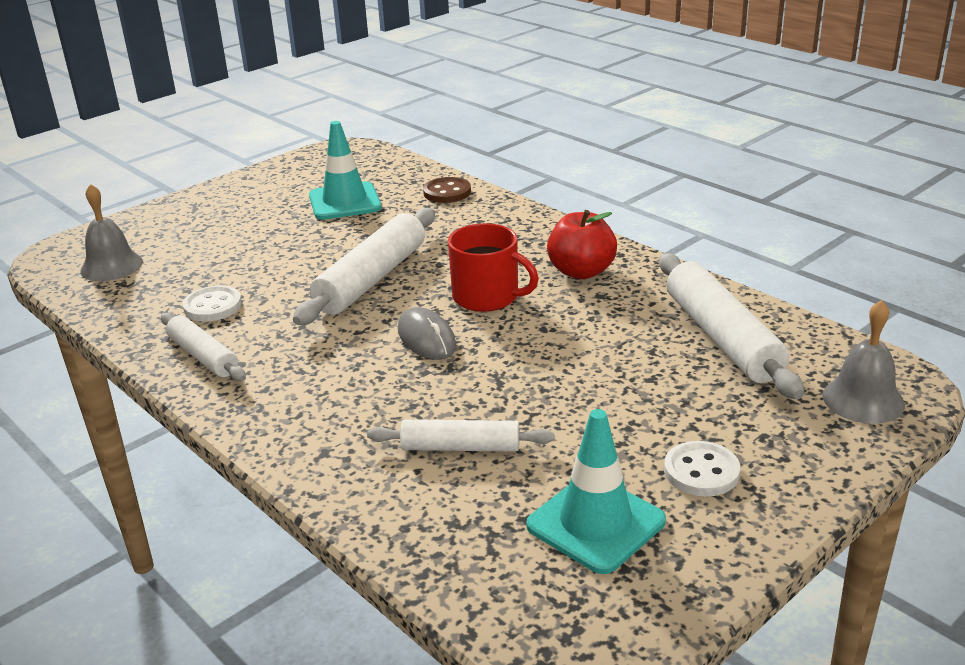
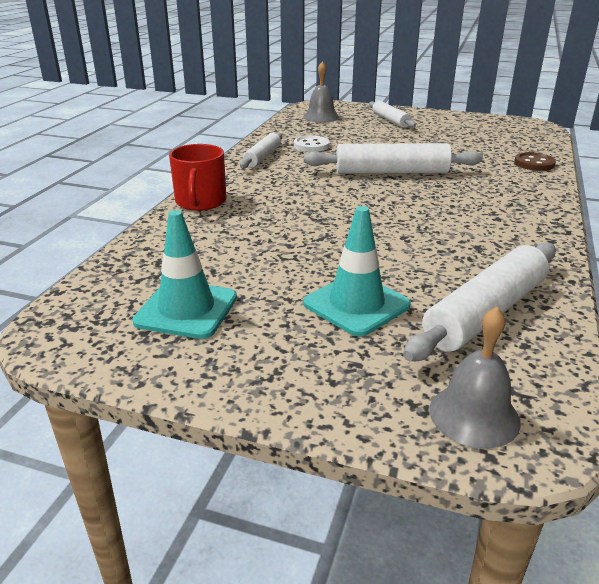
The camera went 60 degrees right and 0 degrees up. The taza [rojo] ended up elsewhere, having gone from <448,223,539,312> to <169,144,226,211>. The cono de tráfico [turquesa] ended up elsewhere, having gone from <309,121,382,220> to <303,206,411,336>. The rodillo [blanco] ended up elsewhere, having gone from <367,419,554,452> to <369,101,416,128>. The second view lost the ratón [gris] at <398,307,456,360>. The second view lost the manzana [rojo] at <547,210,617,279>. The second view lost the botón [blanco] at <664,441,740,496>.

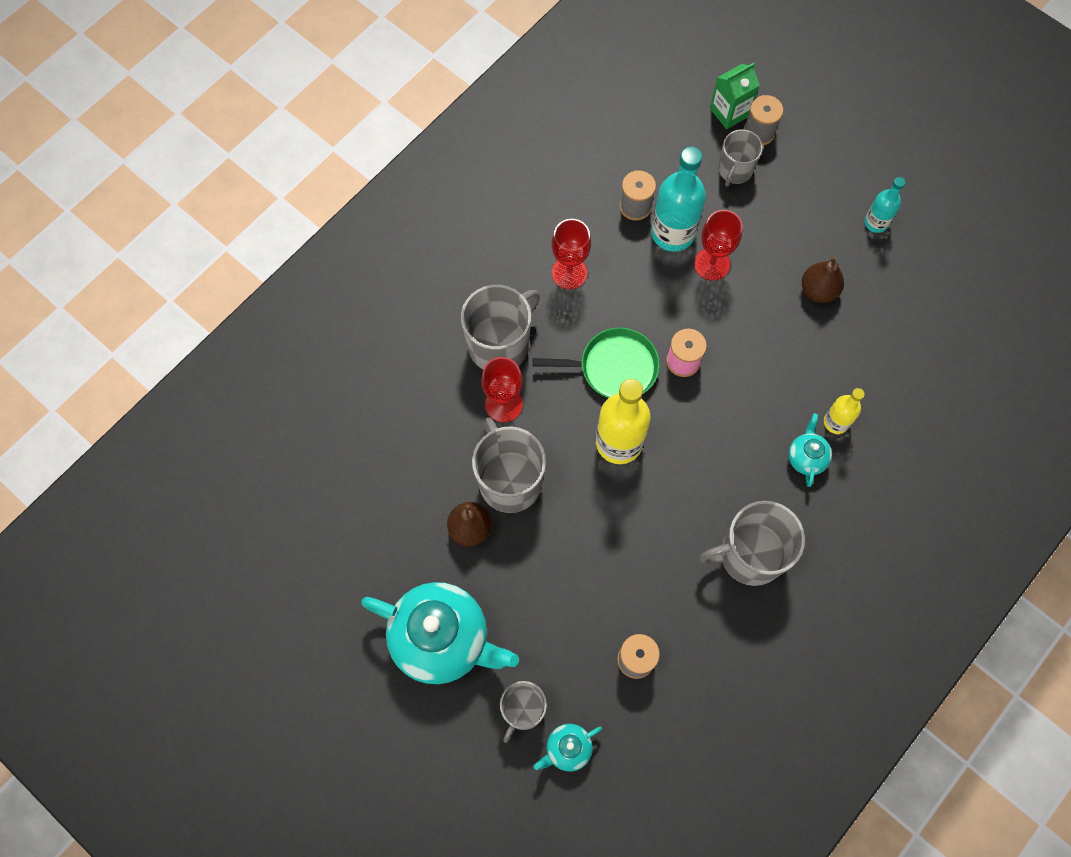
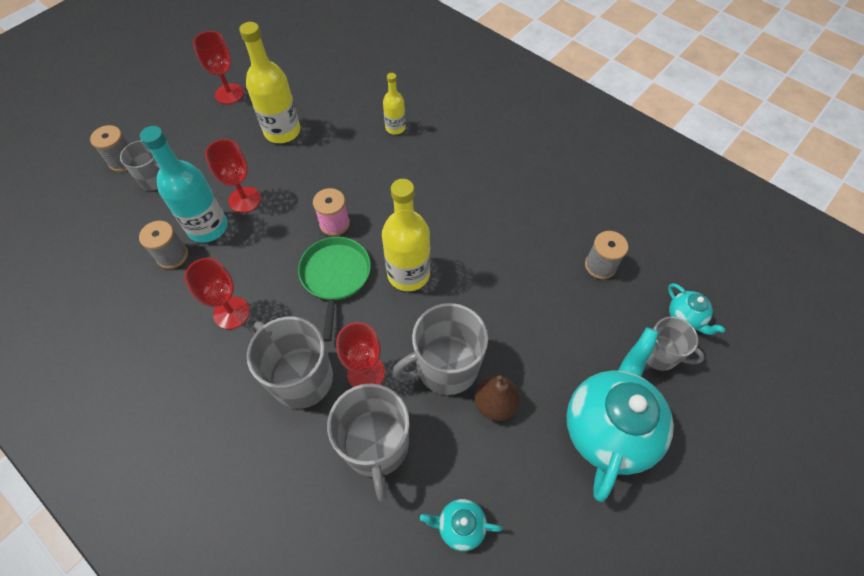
The camera went 90 degrees left and 10 degrees down. Where the botella [turquesa] stood at <864,177,905,233>, the copa [rojo] came to stand at <193,31,244,104>. Where the pera [marrón] stood at <802,256,844,303>, the botella [amarillo] came to stand at <239,22,300,143>. The taza [gris] ended up elsewhere, having gone from <699,501,805,586> to <327,384,409,502>. The tetera [turquesa] ended up elsewhere, having gone from <788,414,832,487> to <420,499,503,551>. The second view lost the cartón de leche [verde] at <710,63,760,129>.

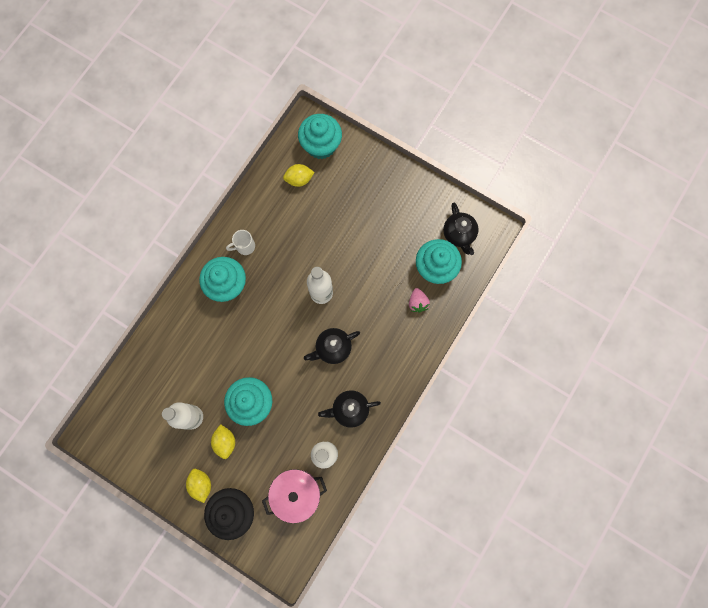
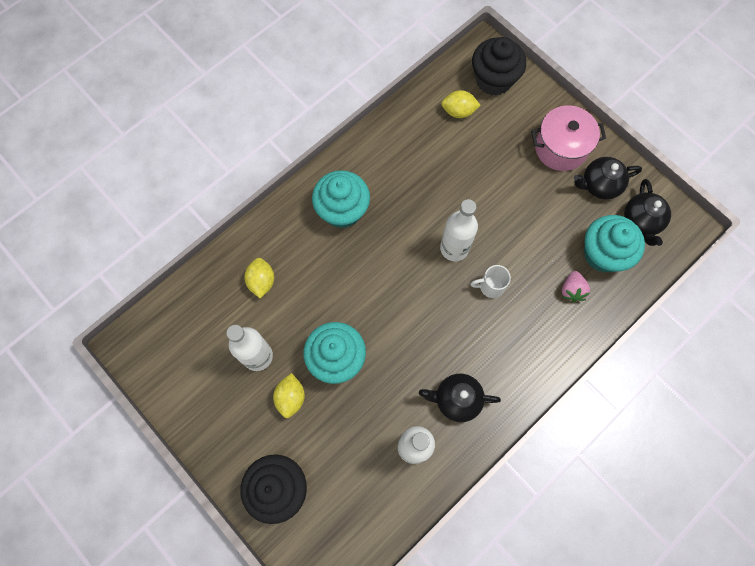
The camera went 15 degrees right and 5 degrees down. The limón [amarillo] ended up elsewhere, having gone from <186,469,211,503> to <244,258,274,298>. The taza [blanco] ended up elsewhere, having gone from <226,230,255,255> to <470,265,511,298>. What was the magdalena [turquesa] at <298,114,342,159> turned into the magdalena [negro] at <472,37,526,96>. The olla [rosa] ended up elsewhere, having gone from <262,469,327,523> to <531,105,606,171>. The tetera [negro] ended up elsewhere, having gone from <304,328,360,364> to <574,157,642,200>.

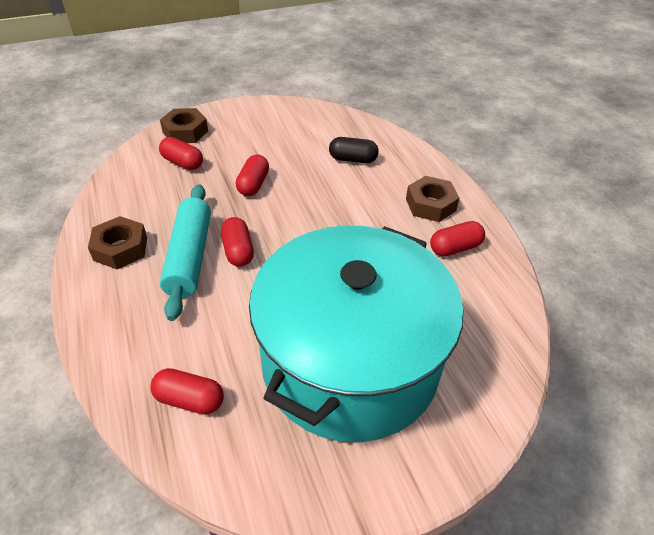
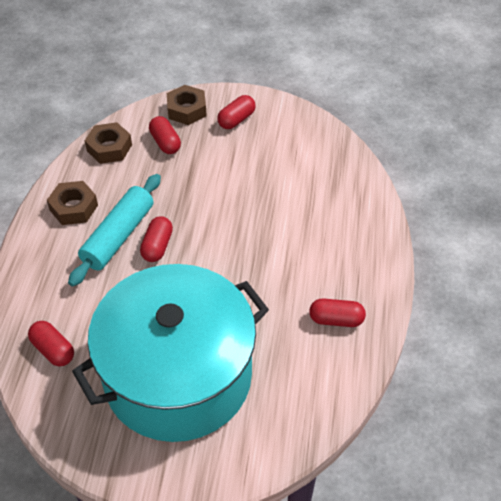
The camera went 30 degrees right and 5 degrees up. The tuerca [marrón] ended up elsewhere, having gone from <406,176,459,222> to <85,122,132,164>. The cápsula [rojo] ended up elsewhere, having gone from <236,155,269,196> to <217,95,256,129>. The second view lost the cápsula [negro] at <329,137,379,163>.

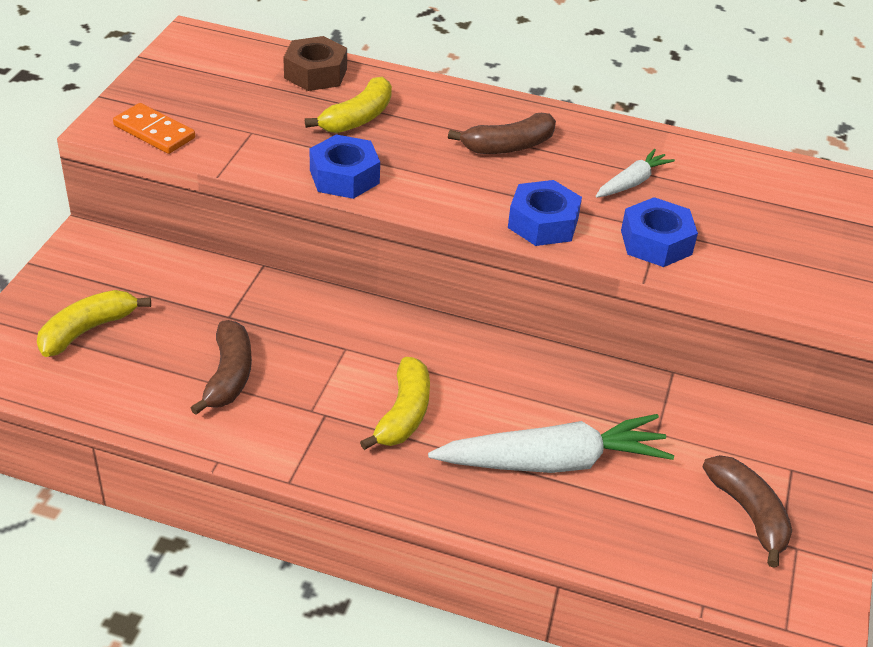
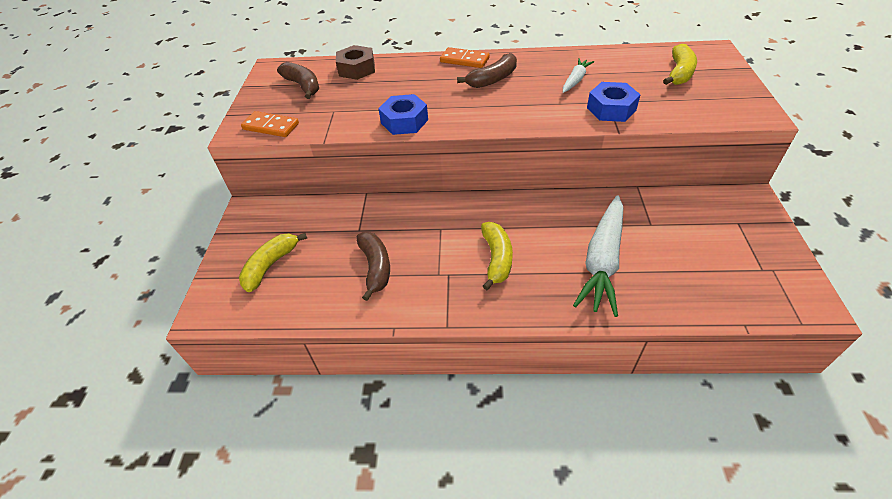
The camera went 10 degrees left and 5 degrees up. The plátano [marrón] ended up elsewhere, having gone from <703,455,792,568> to <277,62,319,99>. The second view gained the ficha de dominó [naranja] at <440,47,490,68>. The zanahoria [blanco] at <428,414,674,473> ended up facing another way, 135 degrees clockwise from before. The plátano [amarillo] ended up elsewhere, having gone from <305,77,392,133> to <663,44,697,85>. The second view lost the tuerca [azul] at <508,180,582,246>.

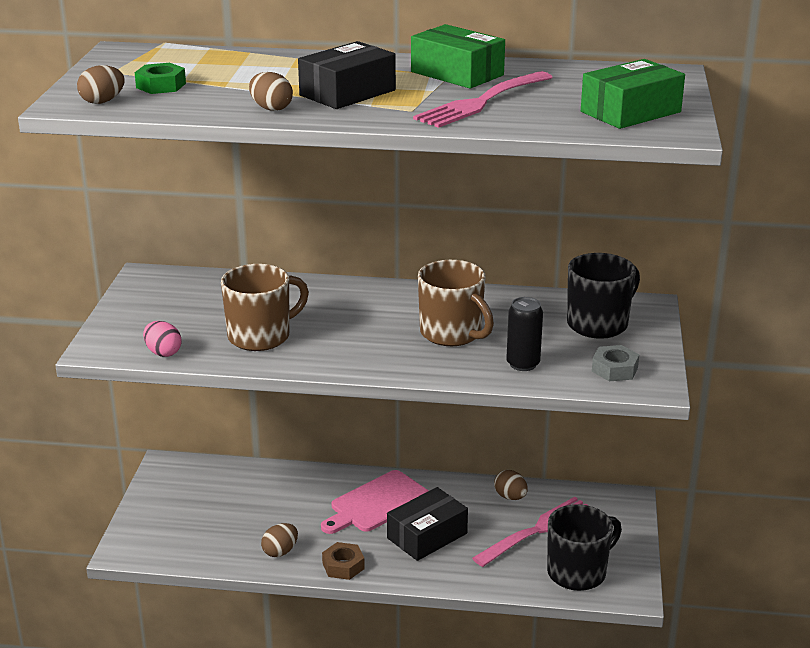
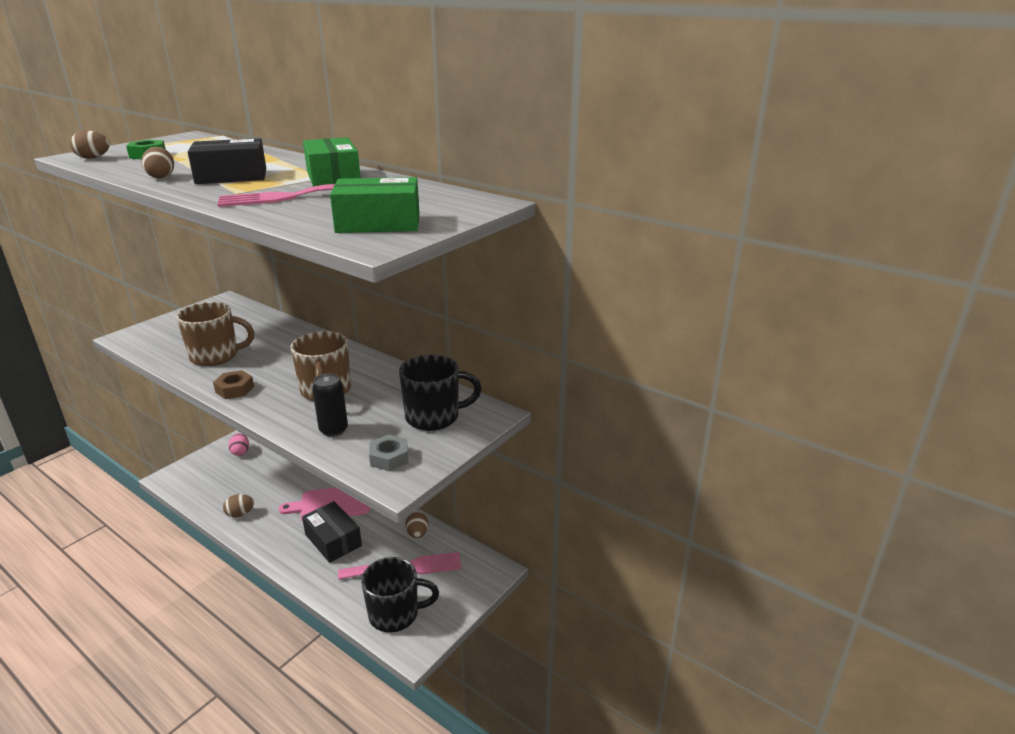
The camera went 30 degrees right and 0 degrees up. The tuerca [marrón] ended up elsewhere, having gone from <322,542,365,580> to <213,370,254,399>. The huevo [rosa] ended up elsewhere, having gone from <143,321,182,357> to <228,433,249,456>. The caja [negro] at <387,487,468,561> ended up facing another way, 60 degrees clockwise from before.

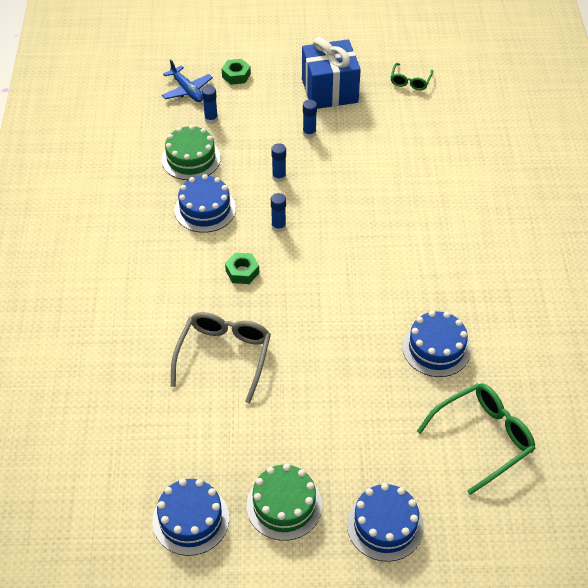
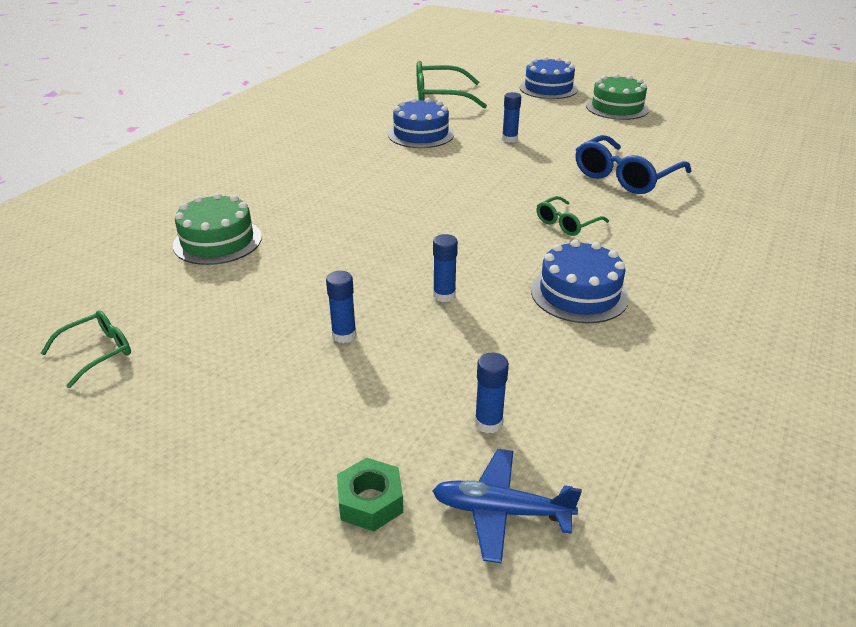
The camera went 150 degrees left and 15 degrees down. The tarta [verde] ended up elsewhere, having gone from <162,125,221,180> to <173,193,262,265>. The avión [azul] at <162,59,213,102> ended up facing another way, 75 degrees counterclockwise from before. The barra de pegamento [azul] ended up elsewhere, having gone from <271,193,286,232> to <502,92,521,143>. Where the tuerca [verde] stood at <225,253,259,284>, the gafas [verde] came to stand at <537,196,609,236>. What was the gafas [gris] at <171,312,271,404> turned into the gafas [azul] at <576,135,692,194>. The second view lost the tarta [azul] at <153,479,229,556>. The second view lost the regalo [azul] at <302,37,361,109>.

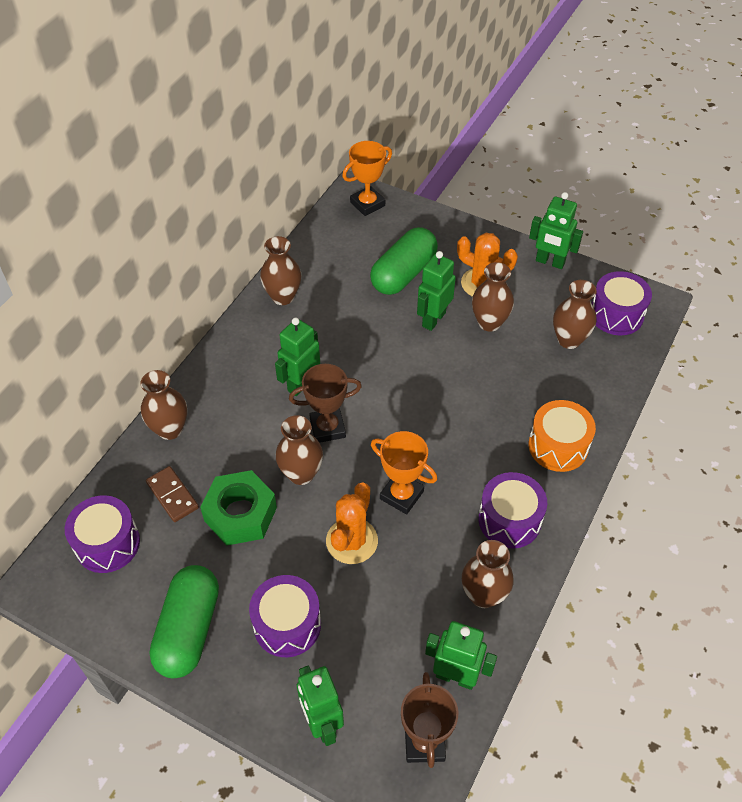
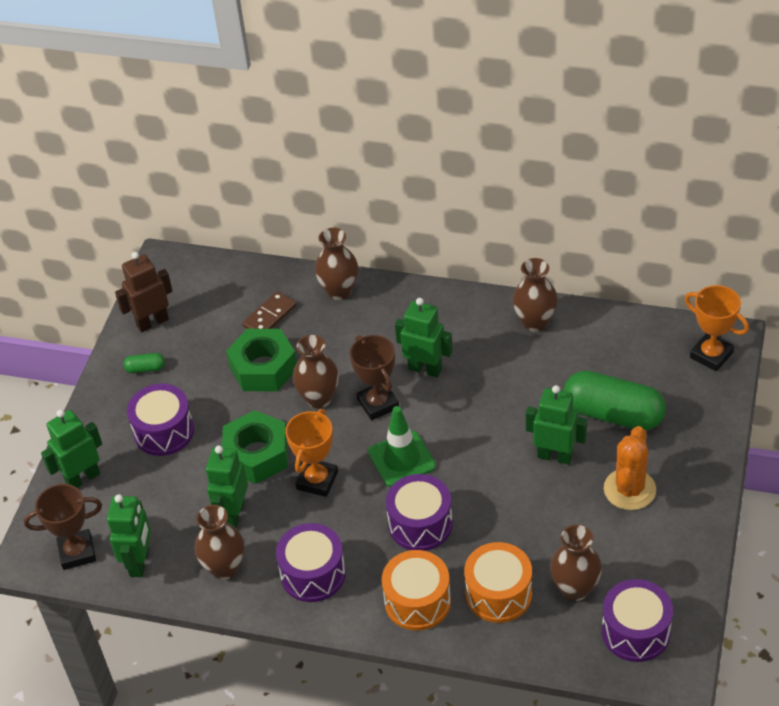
The camera went 80 degrees right and 5 degrees down. The second view gained the robot [marrón] at <115,252,172,333>. The size of the cápsula [verde] at <149,565,219,678> changed by a factor of 0.42. The robot [verde] ended up elsewhere, having gone from <529,192,583,269> to <206,445,248,528>. Where the cactus [naranja] stood at <326,482,378,564>, the tuerca [verde] came to stand at <222,410,288,484>. The second view gained the cono de tráfico [verde] at <368,406,436,487>. The tambor [morado] ended up elsewhere, having gone from <65,495,140,573> to <386,474,453,551>. The second view gained the tambor [naranja] at <464,542,532,623>. The second view lost the florero [marrón] at <472,262,514,332>.

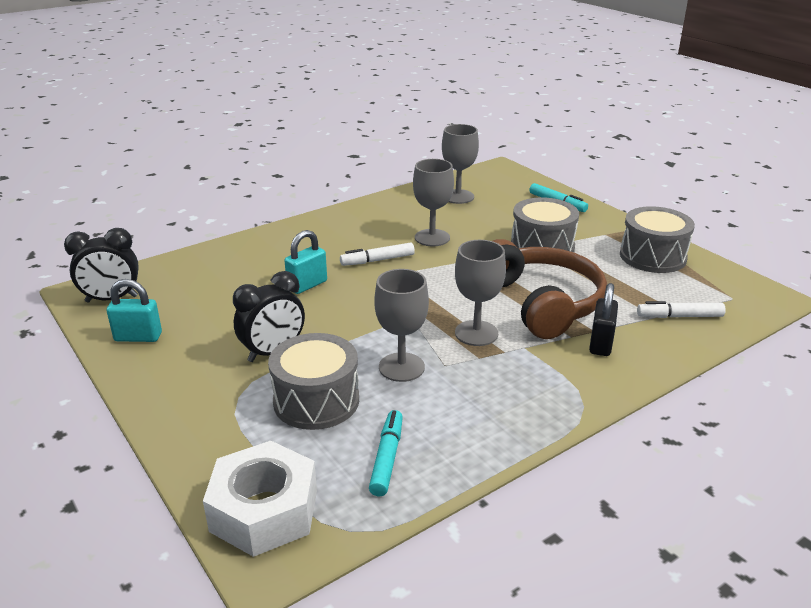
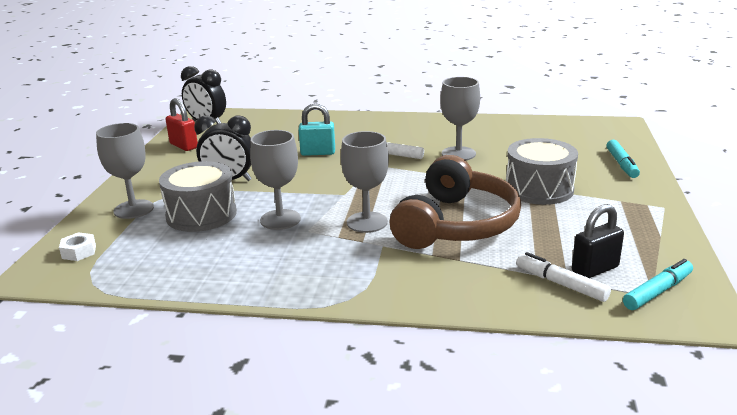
The camera went 45 degrees right and 5 degrees down. The size of the tuerca [blanco] at <203,441,317,557> changed by a factor of 0.42. The copa [gris] ended up elsewhere, having gone from <442,124,479,204> to <96,123,154,219>. What was the candado [turquesa] at <107,279,162,342> turned into the candado [rojo] at <166,98,198,151>. The candado [negro] ended up elsewhere, having gone from <589,283,618,356> to <572,204,624,278>. The rotulador [turquesa] ended up elsewhere, having gone from <369,410,403,496> to <623,259,693,310>. The second view lost the tambor [gris] at <620,206,695,273>.

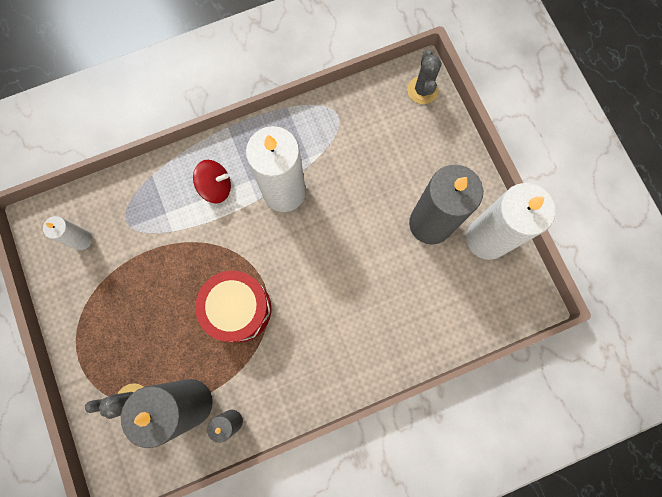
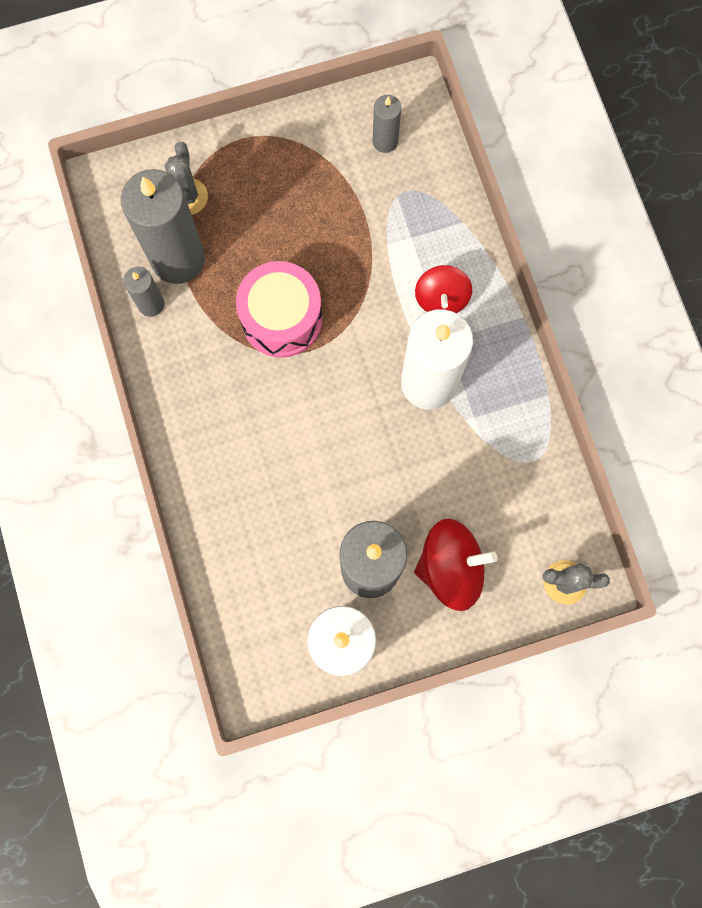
The camera went 95 degrees right and 0 degrees up. What was the tambor [rojo] at <195,271,271,343> turned into the tambor [rosa] at <236,261,322,358>. What was the vela [blanco] at <43,216,92,250> turned into the vela [gris] at <372,95,401,153>. The second view gained the peonza [rojo] at <414,519,497,611>.

